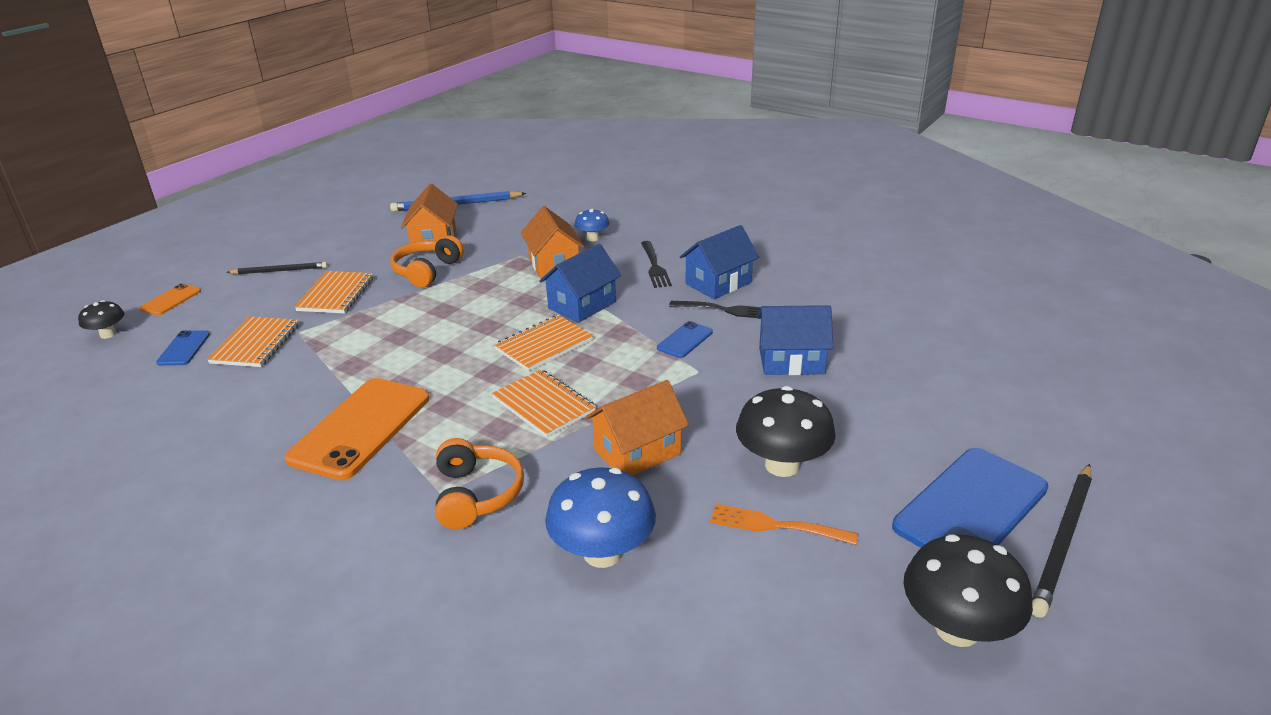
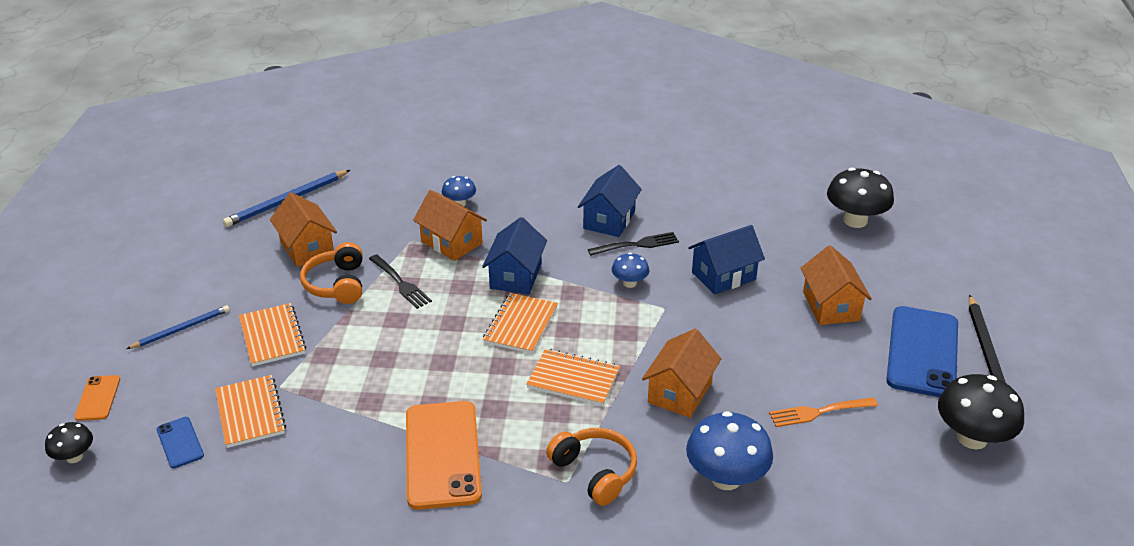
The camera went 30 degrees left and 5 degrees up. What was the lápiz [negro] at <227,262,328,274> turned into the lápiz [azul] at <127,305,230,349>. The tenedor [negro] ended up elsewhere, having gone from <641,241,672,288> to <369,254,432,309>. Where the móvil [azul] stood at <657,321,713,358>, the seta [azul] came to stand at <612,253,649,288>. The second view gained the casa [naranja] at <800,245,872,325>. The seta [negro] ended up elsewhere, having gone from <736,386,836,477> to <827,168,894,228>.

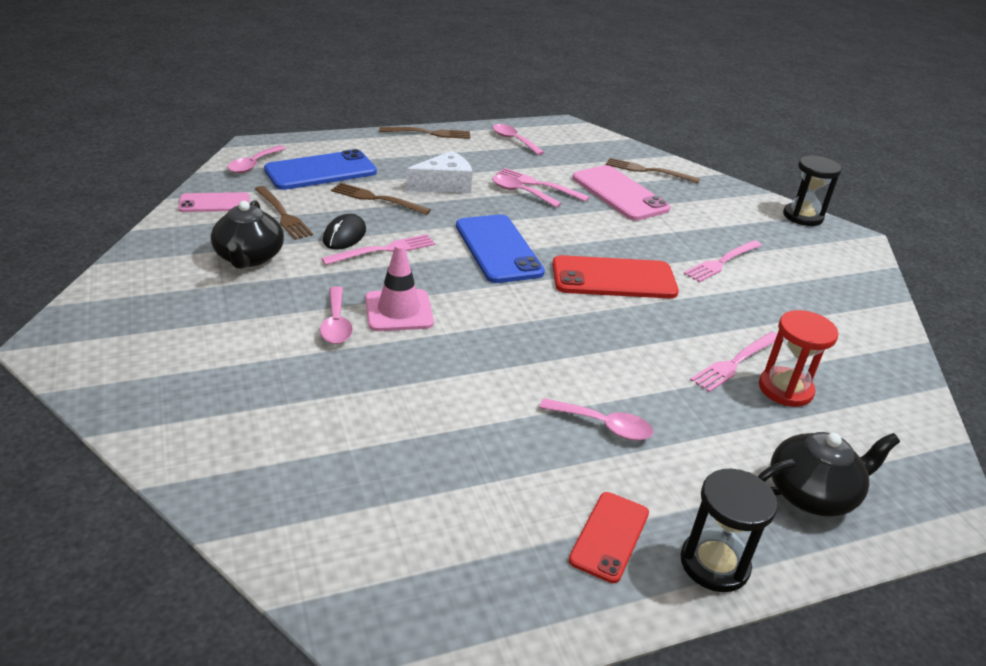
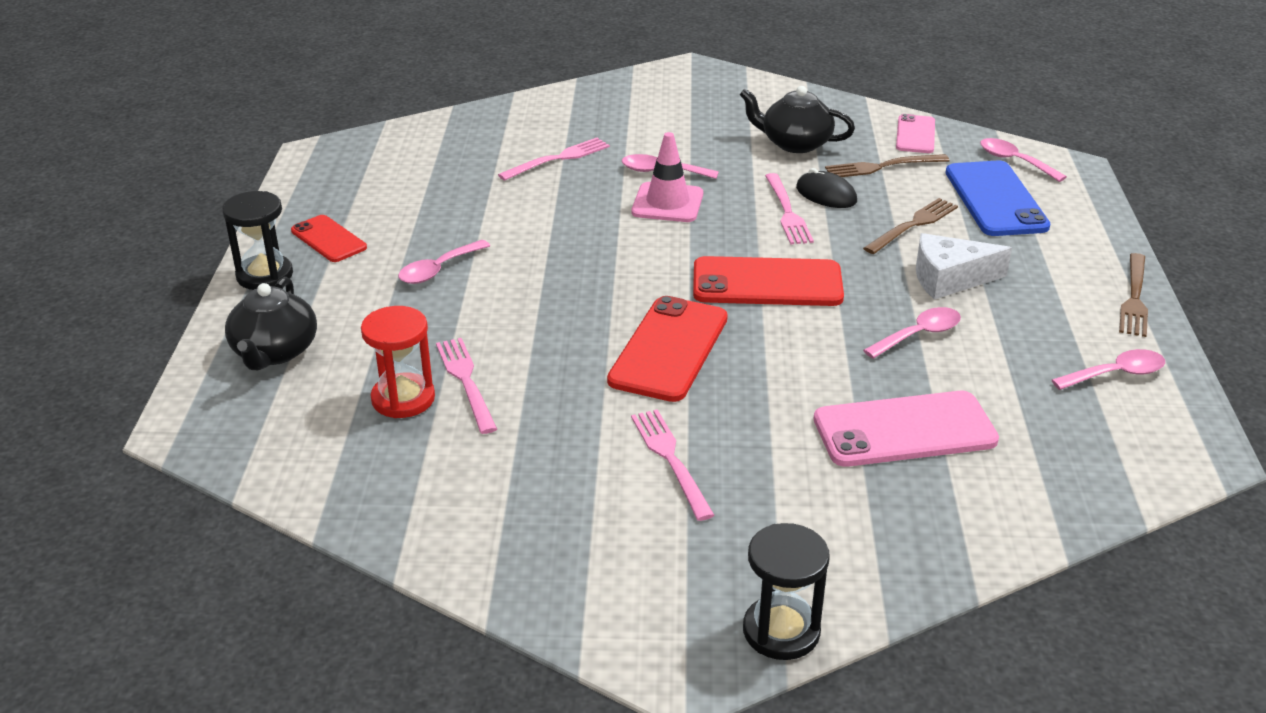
The camera went 115 degrees right and 0 degrees up. The tenedor [rosa] ended up elsewhere, having gone from <496,168,590,202> to <498,138,610,181>. What was the móvil [azul] at <456,214,545,283> turned into the móvil [rojo] at <693,256,844,306>. The queso [blanco] at <406,151,473,193> ended up facing another way, 90 degrees clockwise from before. The second view lost the tenedor [marrón] at <606,158,700,184>.

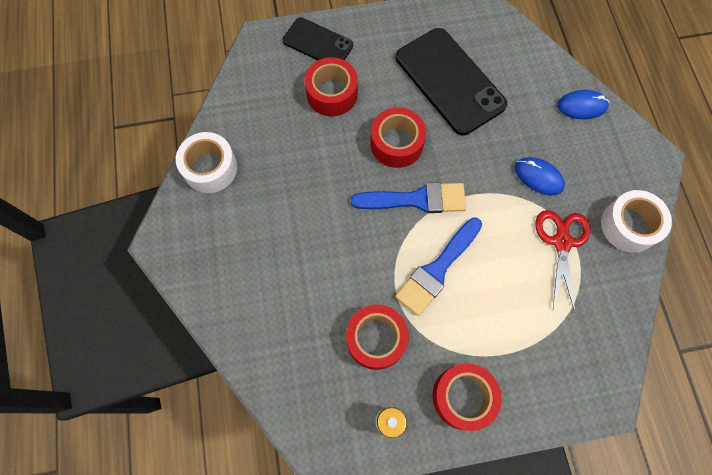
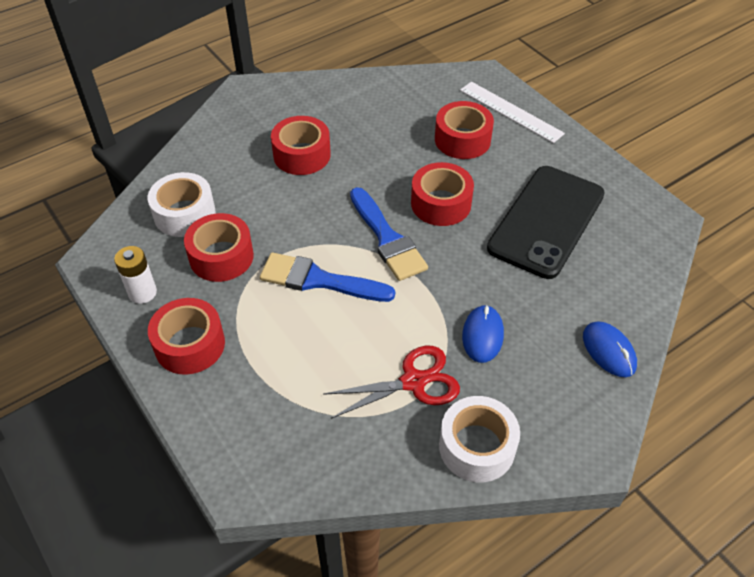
The camera went 65 degrees right and 20 degrees down. The cinta adhesiva [blanco] ended up elsewhere, having gone from <176,132,237,193> to <148,172,215,237>. The second view gained the cinta adhesiva [rojo] at <271,116,331,175>. Where the móvil [negro] stood at <283,17,353,60>, the regla [blanco] came to stand at <460,82,565,143>.

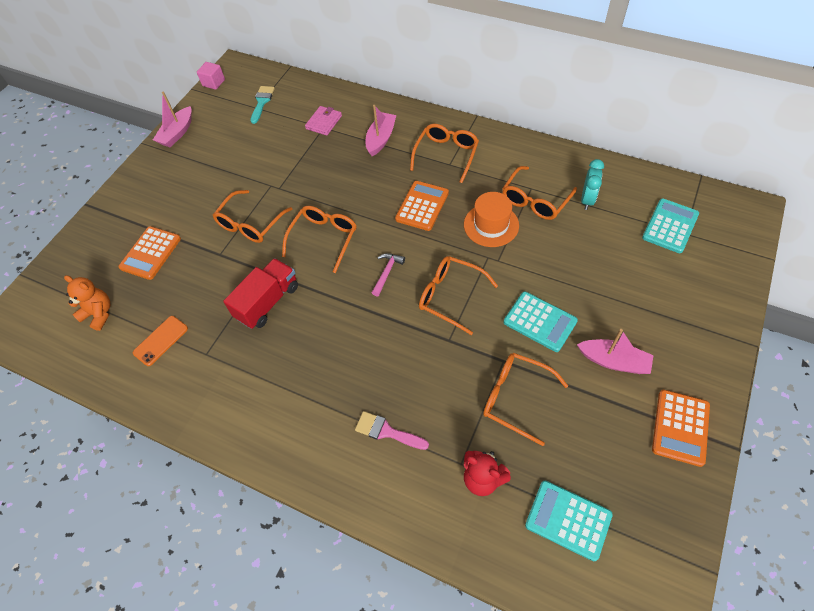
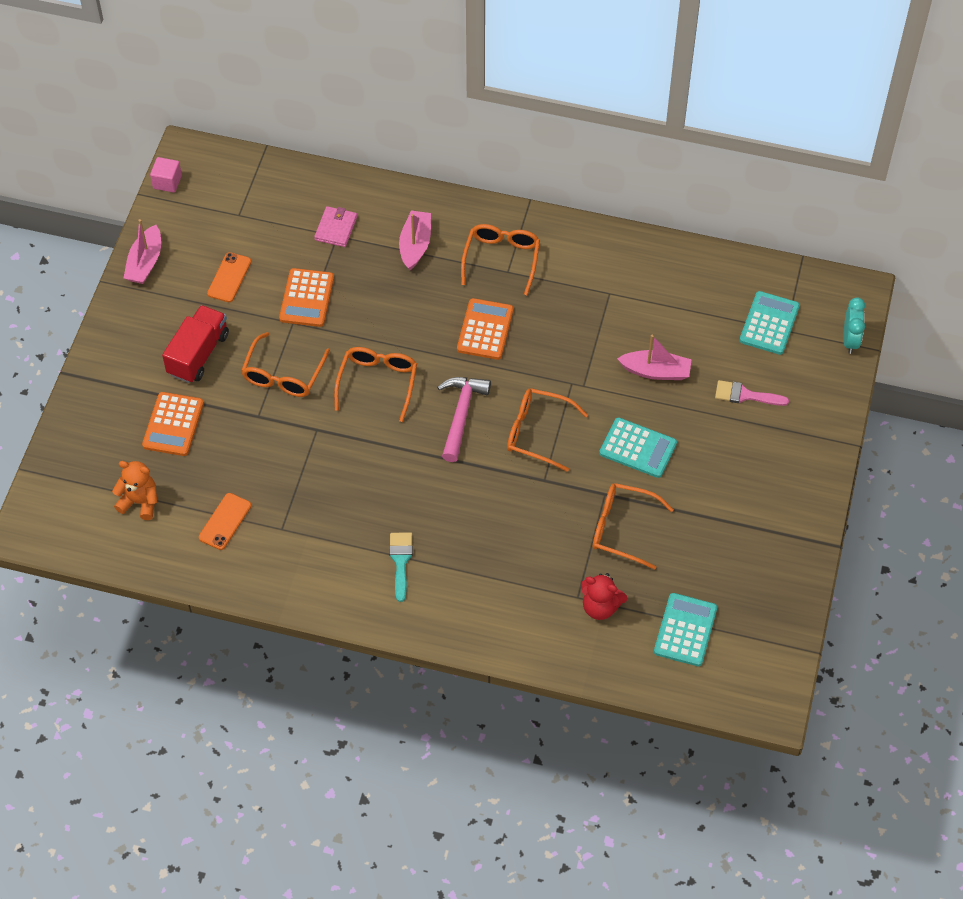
The camera went 15 degrees left and 0 degrees up. The camión [rojo] ended up elsewhere, having gone from <223,258,298,329> to <162,305,229,383>. The second view gained the móvil [naranja] at <207,252,251,302>. The calculadora [naranja] ended up elsewhere, having gone from <652,390,710,467> to <279,268,334,327>. The pincel [turquesa] ended up elsewhere, having gone from <251,86,275,124> to <389,532,413,602>. The size of the martillo [rosa] at <372,253,405,296> changed by a factor of 1.68. The barco [rosa] ended up elsewhere, having gone from <577,329,654,374> to <617,335,692,380>. The calculadora [turquesa] at <525,481,613,561> ended up facing another way, 90 degrees clockwise from before. The pincel [rosa] ended up elsewhere, having gone from <355,411,429,450> to <715,380,789,406>. The despertador [turquesa] ended up elsewhere, having gone from <581,159,604,210> to <843,297,865,354>. The second view lost the sombrero [naranja] at <464,192,519,247>. The second view lost the gafas [naranja] at <502,166,577,220>.

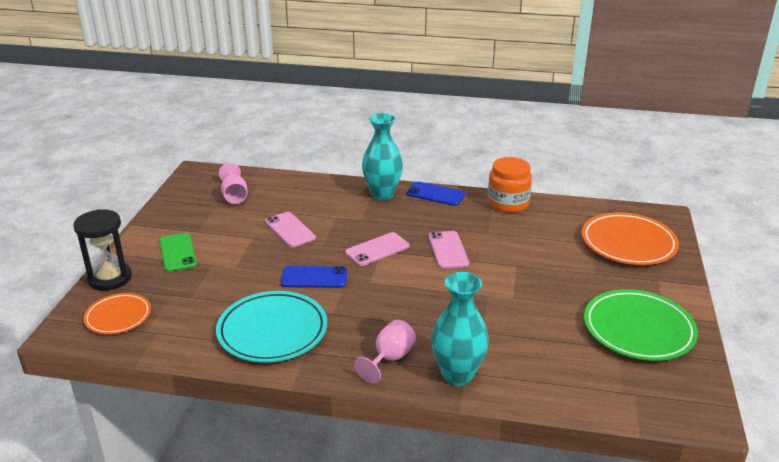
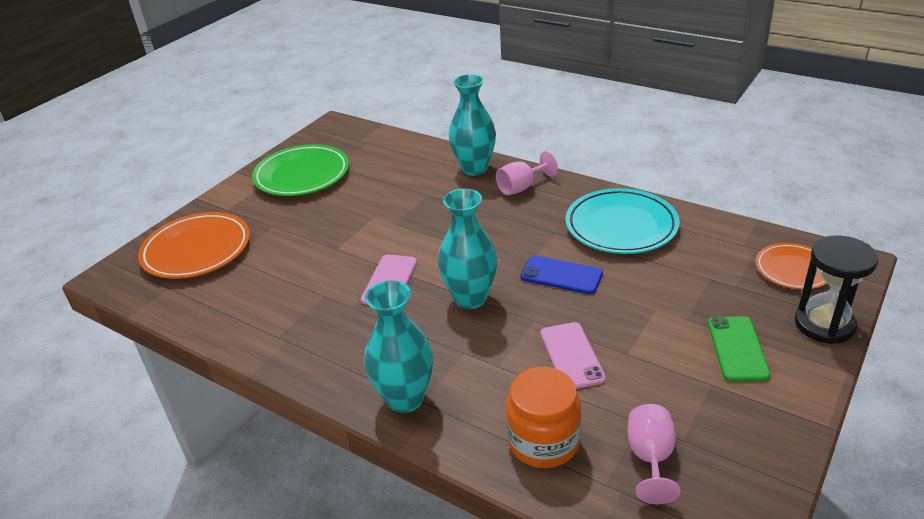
The camera went 155 degrees left and 5 degrees up. Where the móvil [rosa] stood at <345,232,409,266>, the florero [turquesa] came to stand at <438,189,498,309>. The tarro [naranja] ended up elsewhere, having gone from <488,157,532,213> to <506,367,581,468>. The second view lost the móvil [azul] at <407,181,465,206>.

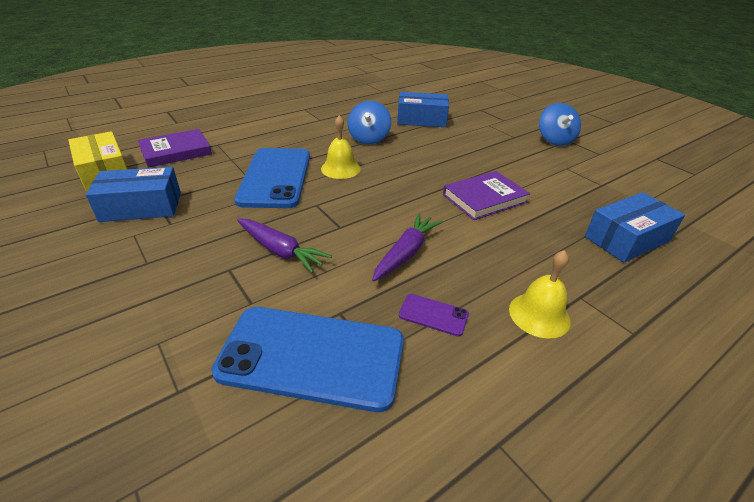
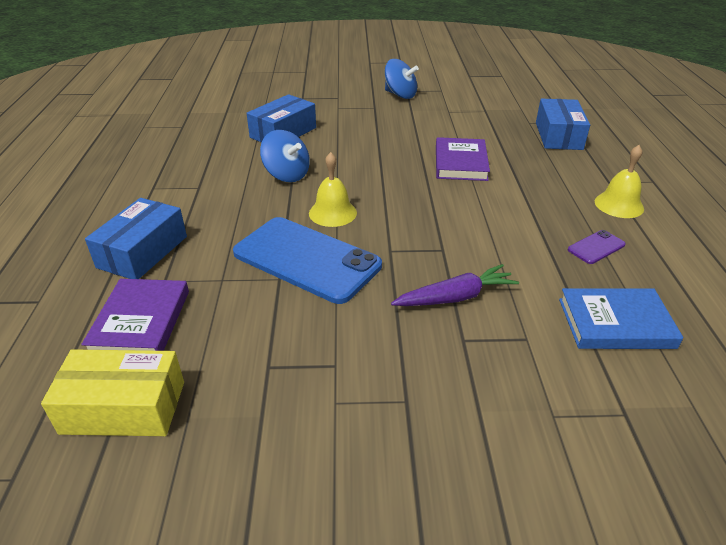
The camera went 55 degrees left and 0 degrees up. The caja [azul] ended up elsewhere, having gone from <86,167,181,222> to <85,198,187,279>. Where the móvil [azul] stood at <211,307,404,412>, the libro [azul] came to stand at <559,288,683,349>. The second view lost the zanahoria [morado] at <372,213,443,282>.

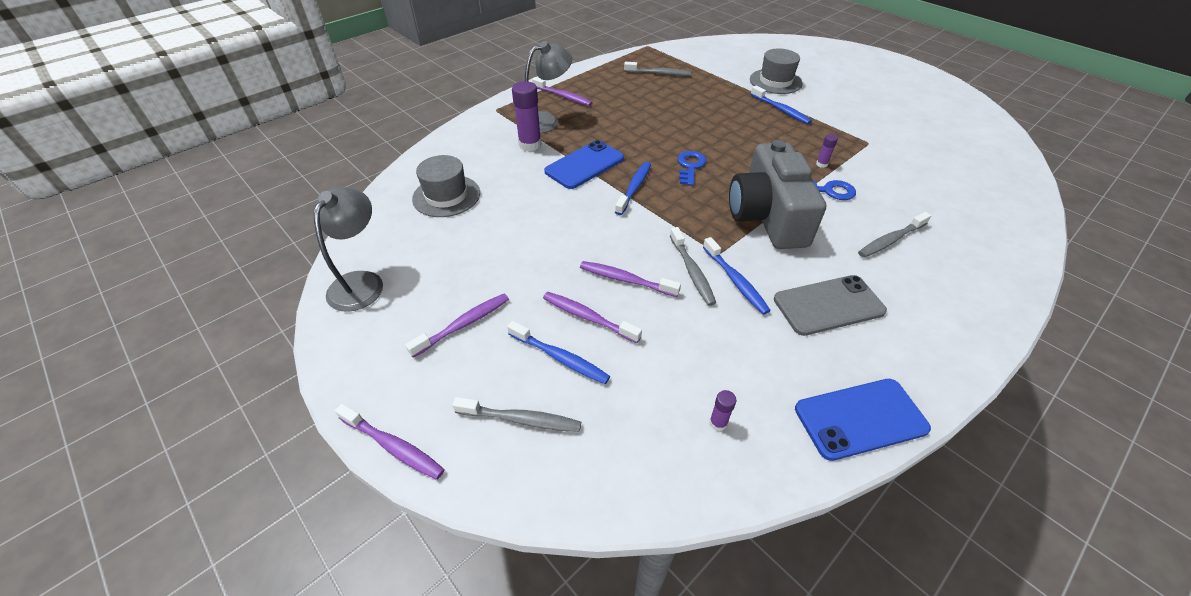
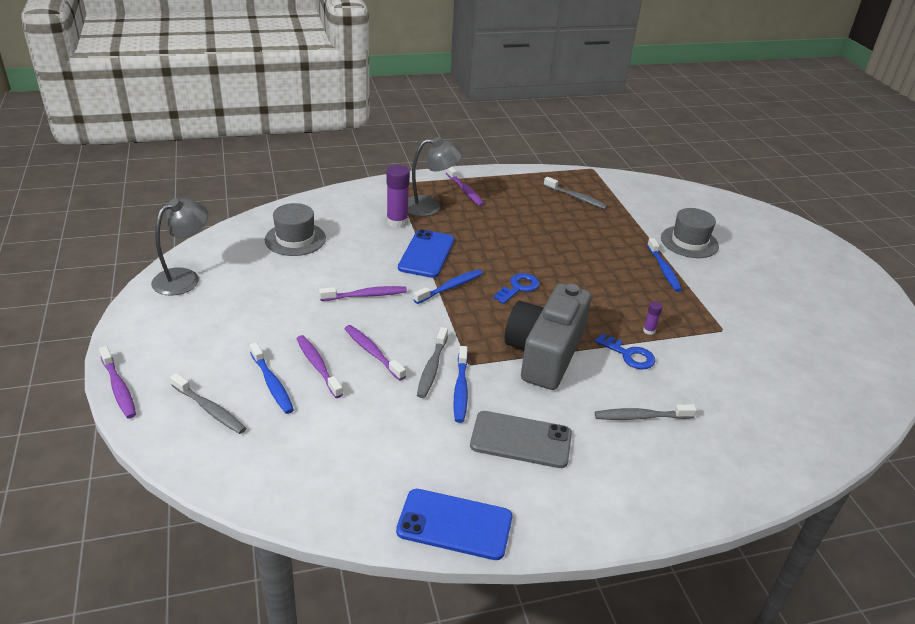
The camera went 25 degrees right and 10 degrees down. The cepillo de dientes [morado] ended up elsewhere, having gone from <405,294,509,358> to <319,286,407,301>. The móvil [azul] at <544,140,624,189> ended up facing another way, 60 degrees counterclockwise from before. The second view lost the barra de pegamento [morado] at <710,390,736,431>.

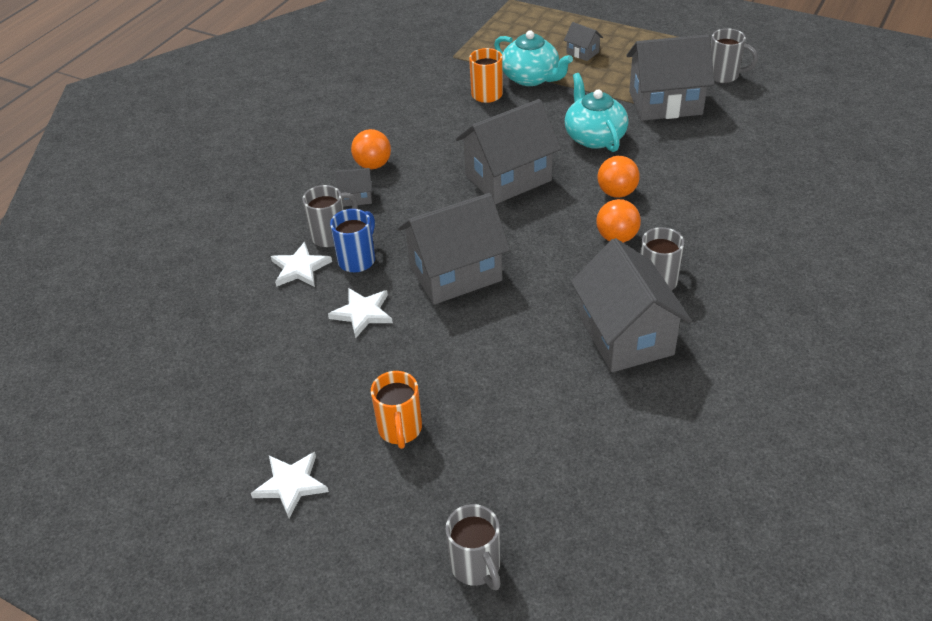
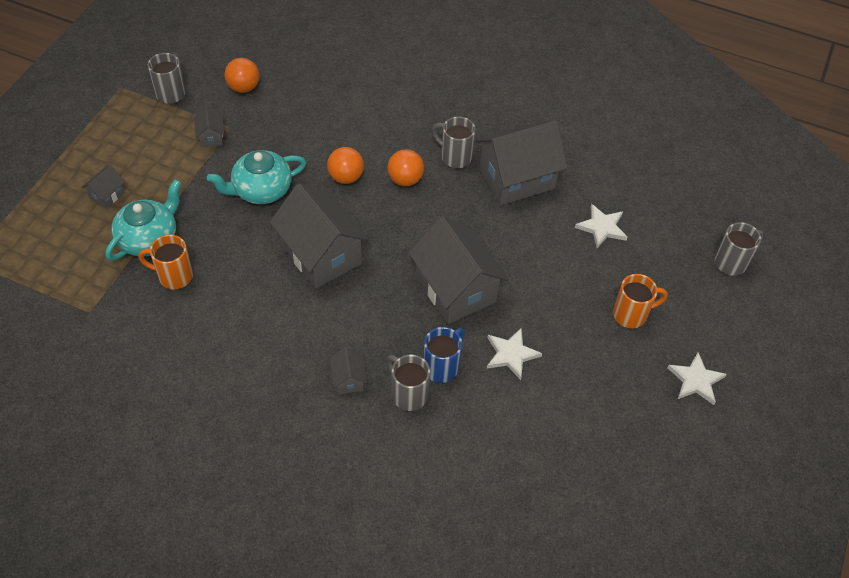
The camera went 100 degrees left and 10 degrees up. The size of the casa [gris] at <626,34,715,121> changed by a factor of 0.44. The pelota [naranja] ended up elsewhere, having gone from <351,129,391,169> to <225,58,259,93>. The taza [azul] at <330,209,375,272> ended up facing another way, 105 degrees clockwise from before. The estrella [blanco] ended up elsewhere, having gone from <271,242,332,287> to <575,204,628,248>.

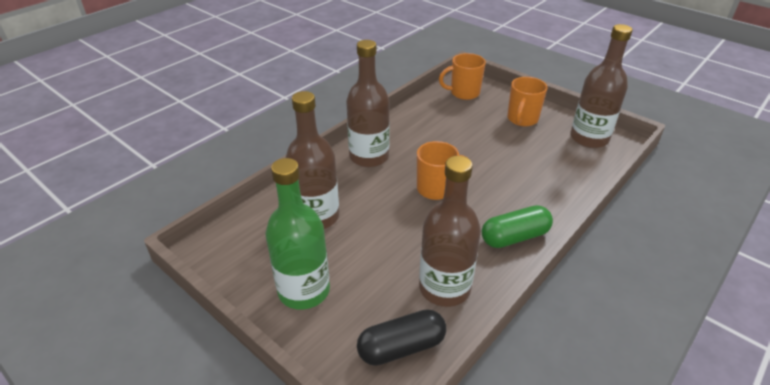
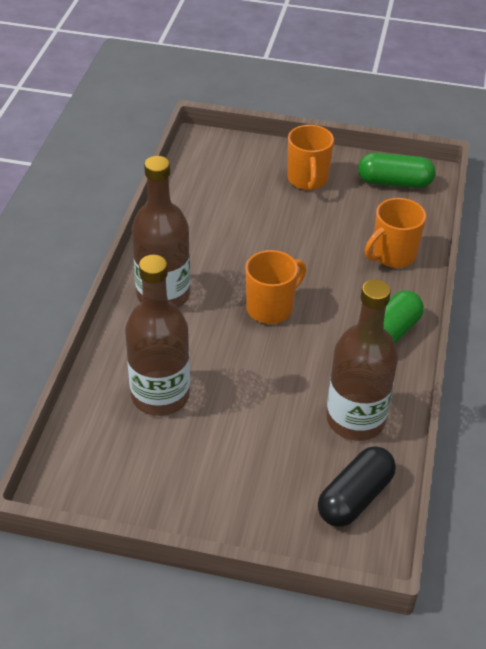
The camera went 30 degrees left and 5 degrees up. Where the botella [marrón] stood at <570,24,633,148>, the cápsula [verde] came to stand at <358,153,435,188>. The taza [naranja] ended up elsewhere, having gone from <439,53,486,100> to <365,198,426,268>. The second view lost the botella [verde] at <266,158,330,310>.

